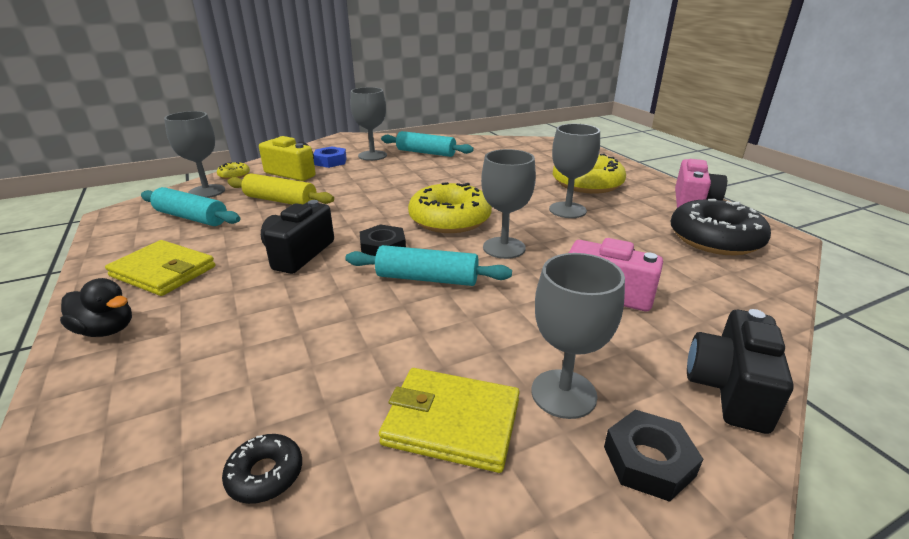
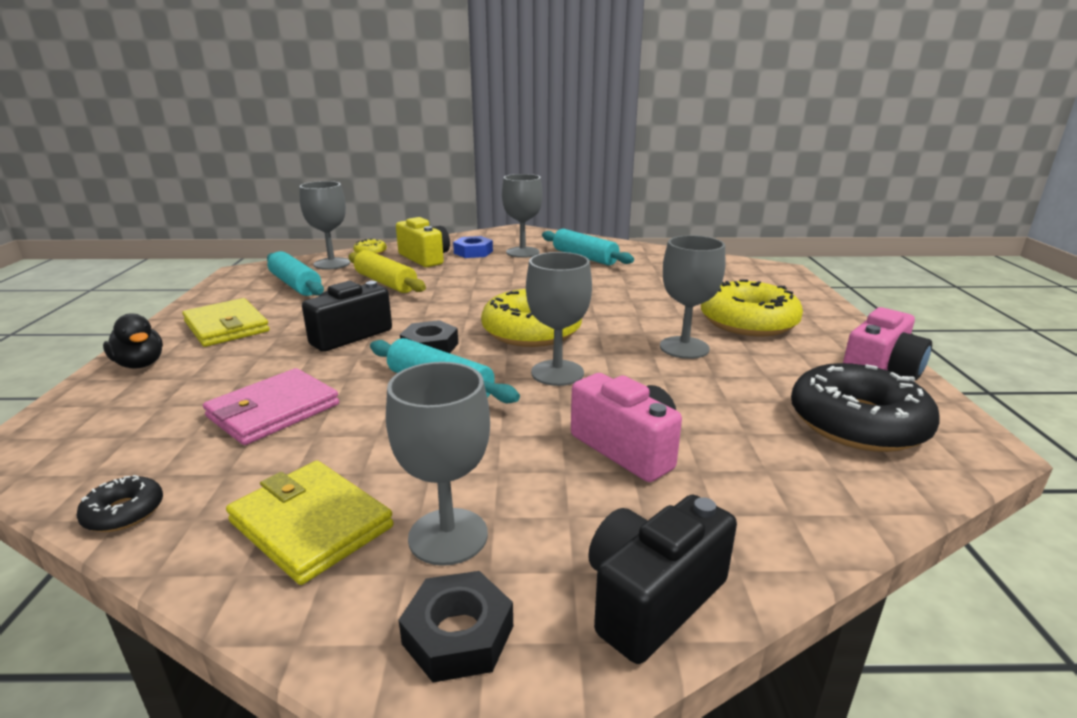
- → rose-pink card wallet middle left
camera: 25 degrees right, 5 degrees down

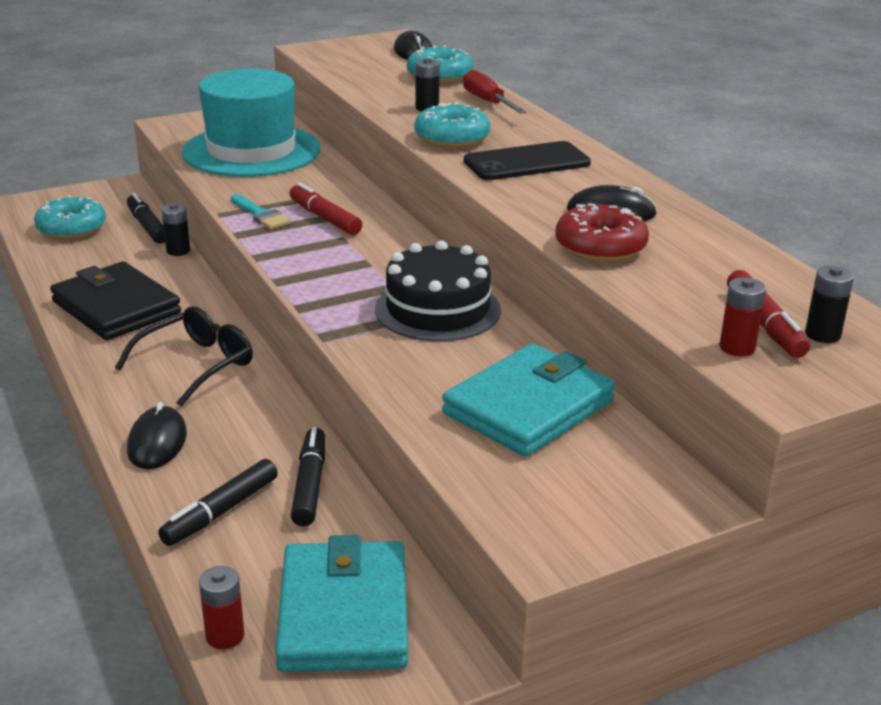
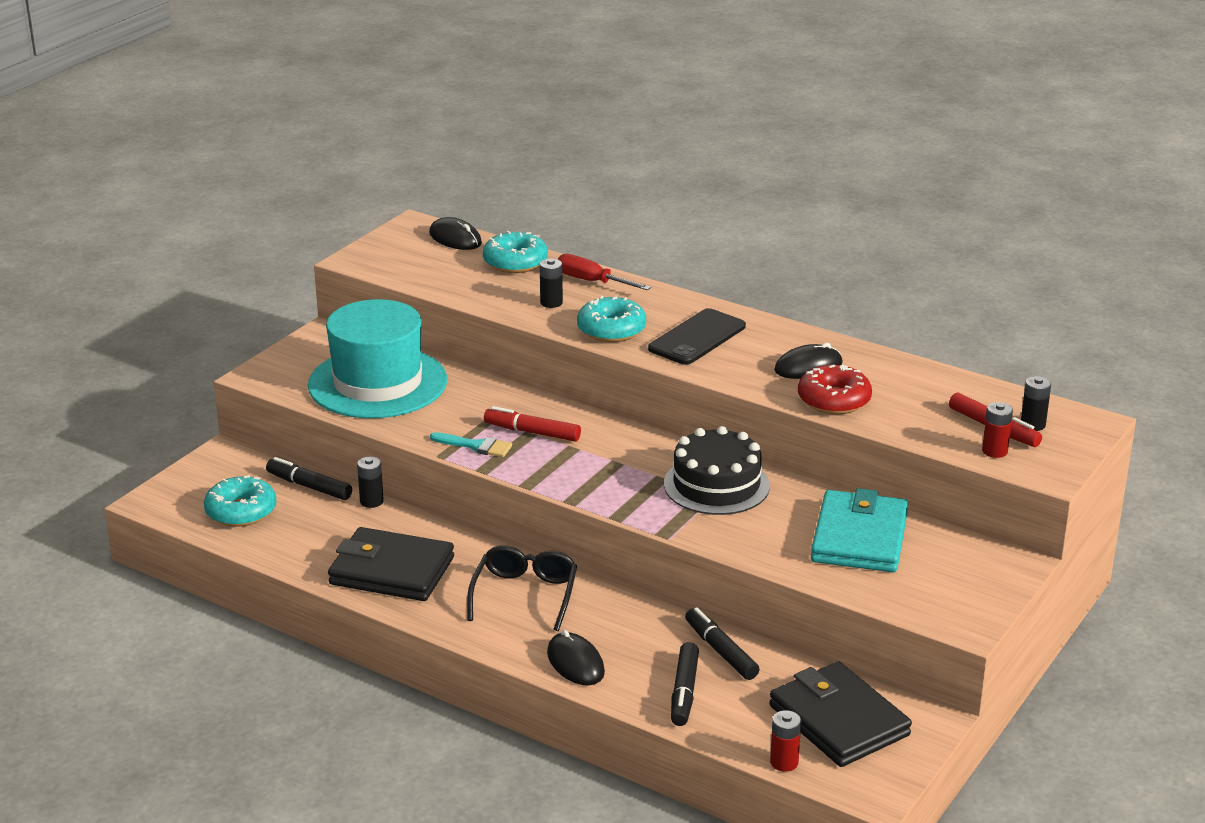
aqua card wallet (no. 1 from left) bottom centre → jet-black card wallet (no. 2 from left) bottom right
camera: 30 degrees left, 0 degrees up

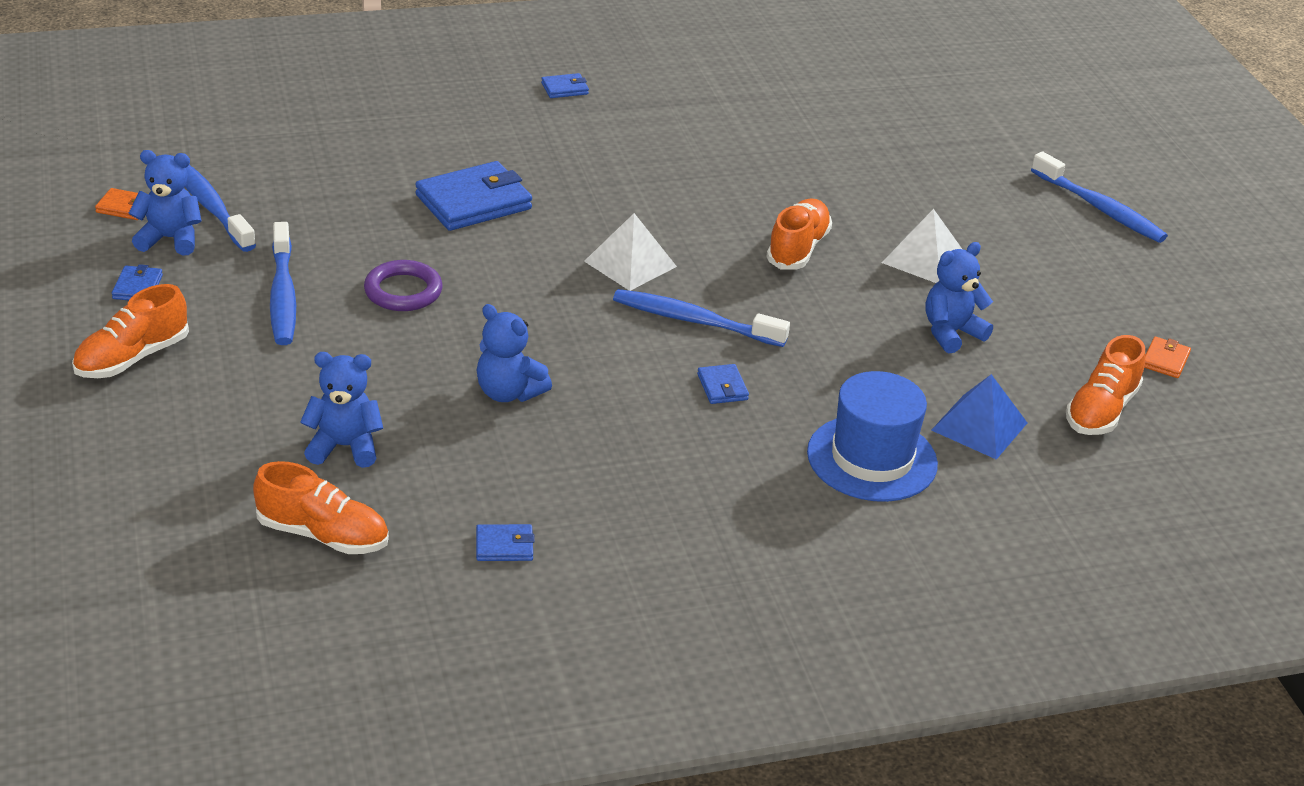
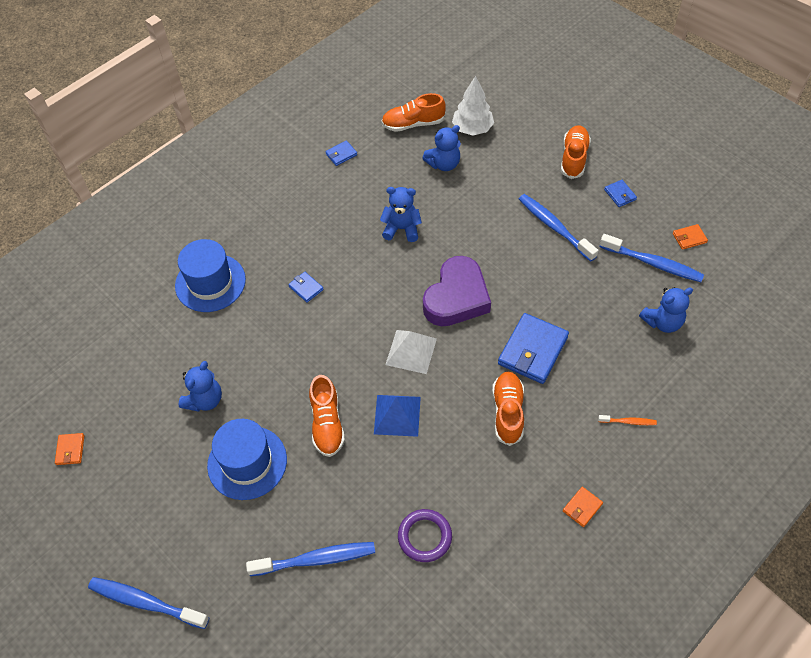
royal blue teddy (no. 1 from left in the first image) top left → royal blue teddy (no. 4 from left) middle right, shifted
purple torus middle left → purple torus bottom centre, shifted
royal blue card wallet (no. 4 from left) top centre → orange card wallet (no. 2 from left) bottom right
royal blue dental brush (no. 3 from left in the first image) centre → royal blue dental brush (no. 2 from left) bottom centre, shifted
snow-white pyramid (no. 2 from left) top right → royal blue top hat (no. 2 from left) bottom left
royal blue pyramid middle right → royal blue pyramid centre, shifted
orange lace-up shoe (no. 4 from left in the first image) middle right → orange lace-up shoe (no. 3 from left) centre, shifted
- → purple love heart centre
- → snow-white toy tree top centre
- → orange dental brush middle right
camera: 155 degrees right, 20 degrees up

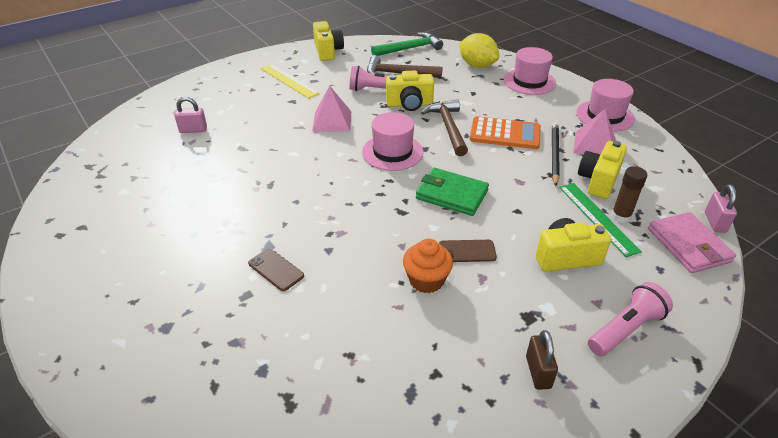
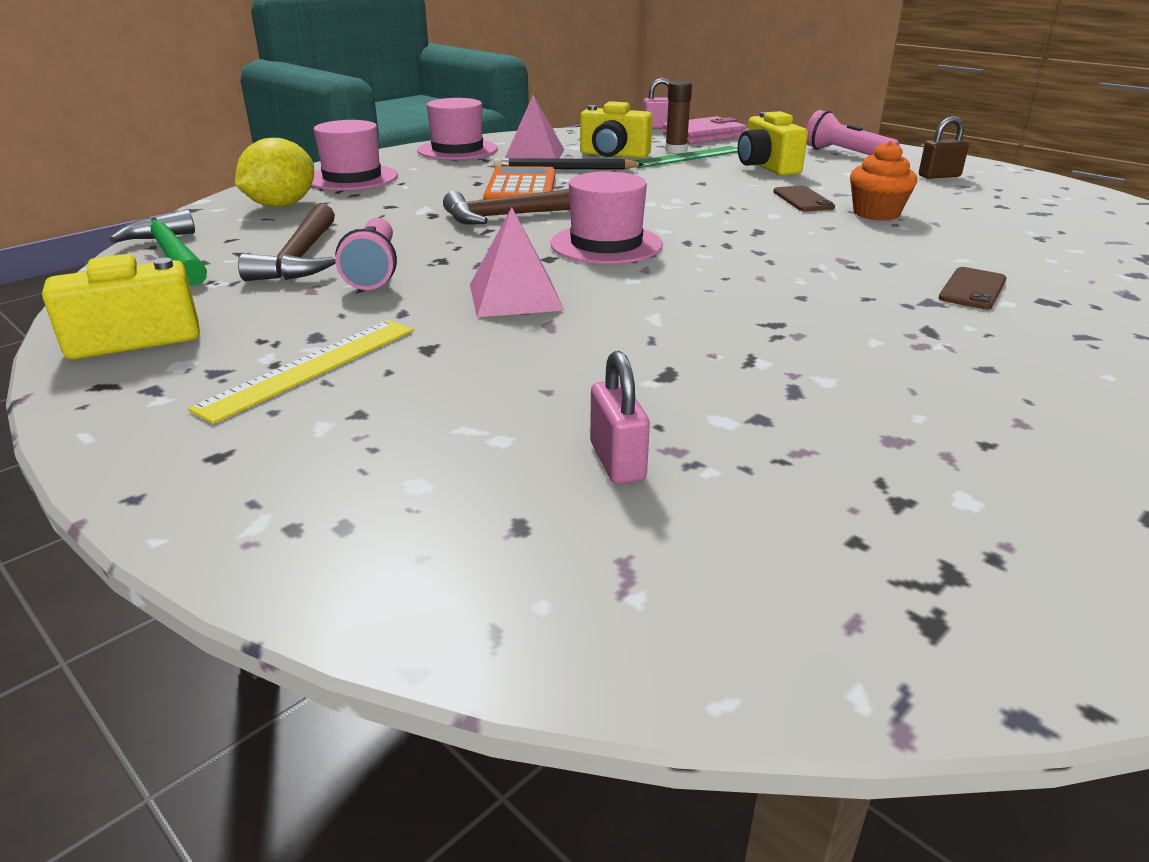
golden photo camera (no. 2 from left) top centre → -
green card wallet centre → -
camera: 100 degrees left, 10 degrees down

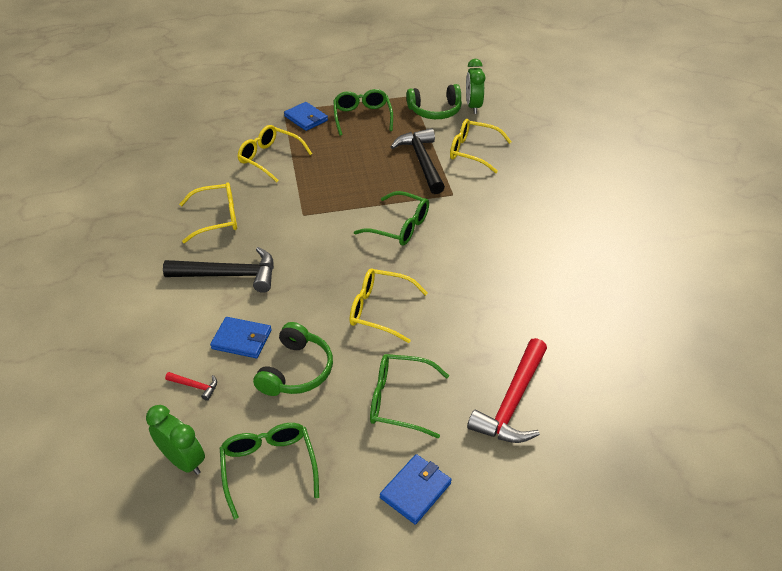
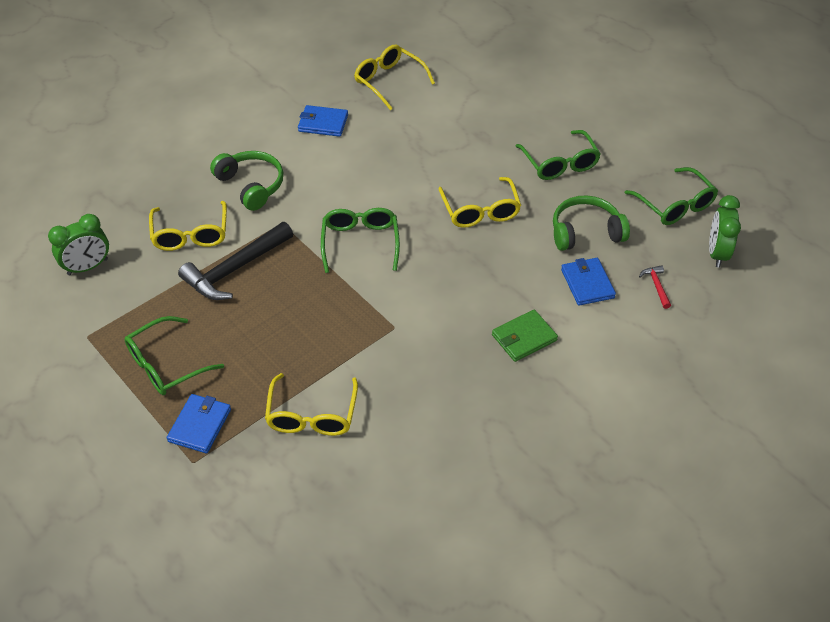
jet-black carpenter's hammer (no. 1 from left) middle left → green card wallet centre
golden glasses (no. 1 from left in the first image) middle left → golden glasses (no. 3 from left) top centre, shifted
green glasses (no. 1 from left in the first image) bottom centre → green glasses (no. 4 from left) top right, 75 degrees counterclockwise
royal blue card wallet (no. 3 from left in the first image) bottom centre → royal blue card wallet (no. 2 from left) top centre, shifted
green over-ear headphones (no. 2 from left in the first image) top centre → green over-ear headphones (no. 1 from left) top left, shifted
red carpenter's hammer (no. 2 from left) bottom centre → -
camera: 120 degrees left, 5 degrees up

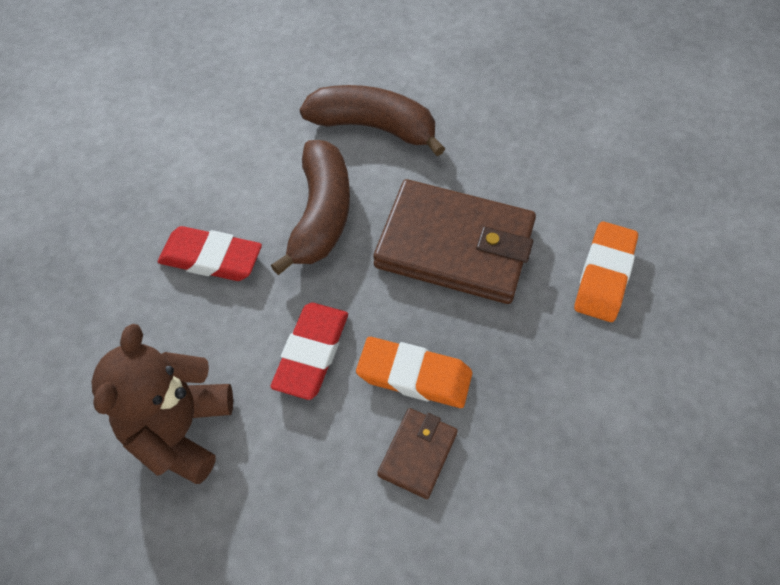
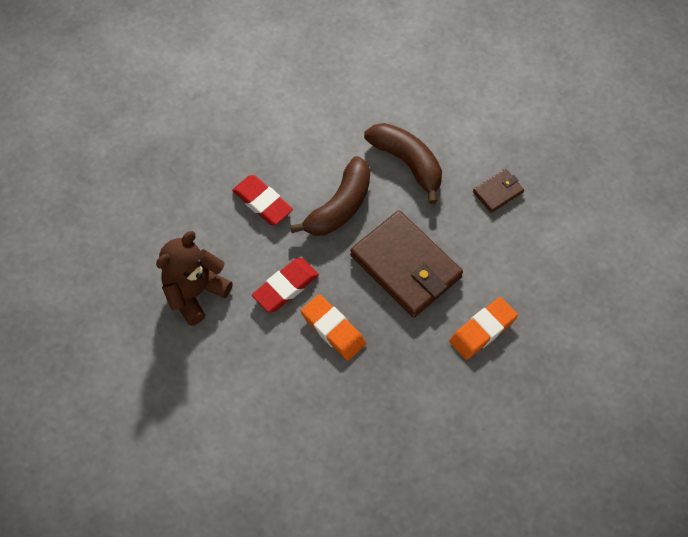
russet card wallet (no. 1 from left in the first image) bottom centre → russet card wallet (no. 2 from left) middle right, shifted
camera: 30 degrees right, 5 degrees up

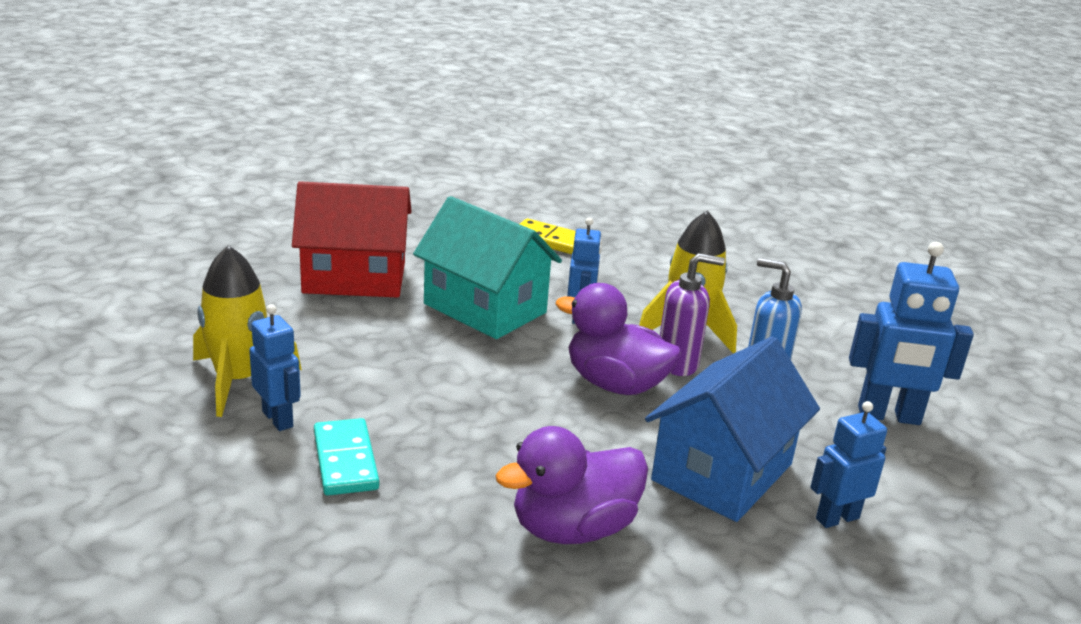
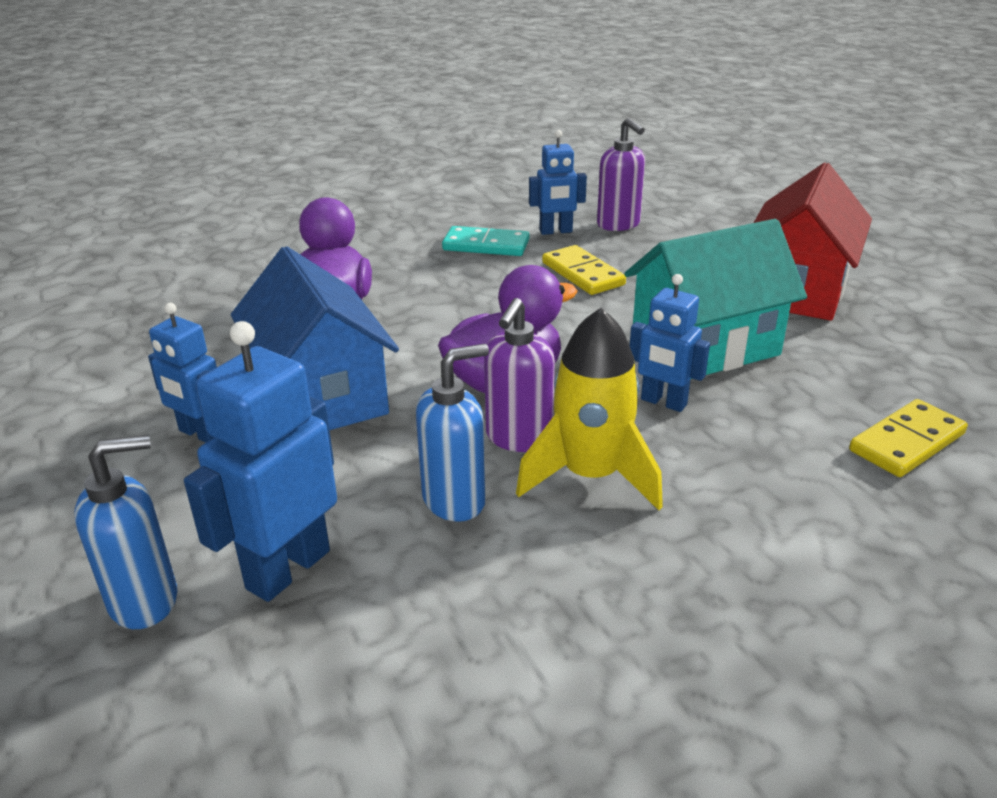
golden toy rocket (no. 1 from left) middle left → purple soap pump (no. 2 from left) top centre
royal blue robot (no. 3 from left in the first image) bottom right → royal blue robot (no. 1 from left) middle left, 120 degrees clockwise
- → royal blue soap pump (no. 1 from left) middle left
- → golden domino (no. 1 from left) centre
camera: 120 degrees right, 5 degrees up

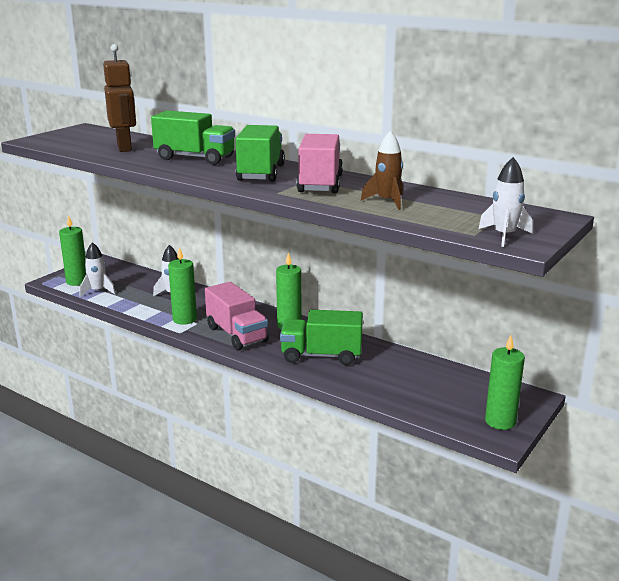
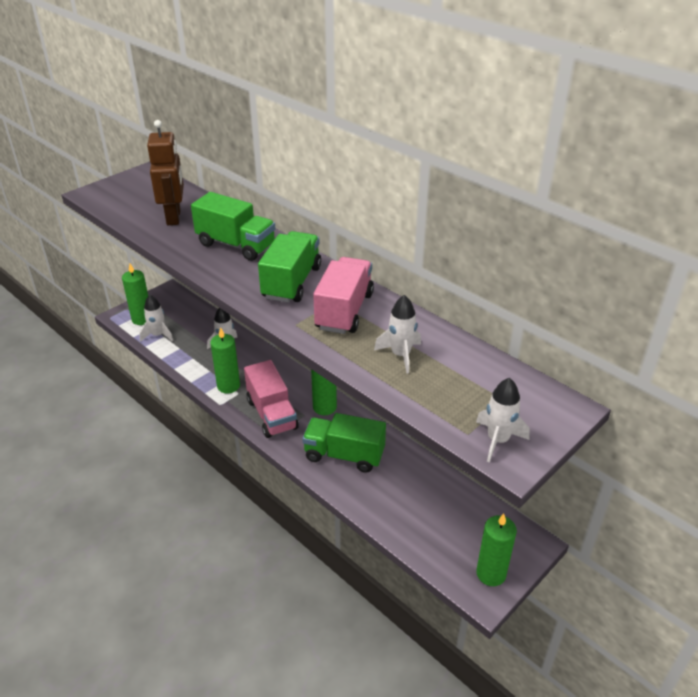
russet toy rocket top centre → snow-white toy rocket (no. 3 from left) centre
camera: 10 degrees right, 15 degrees up

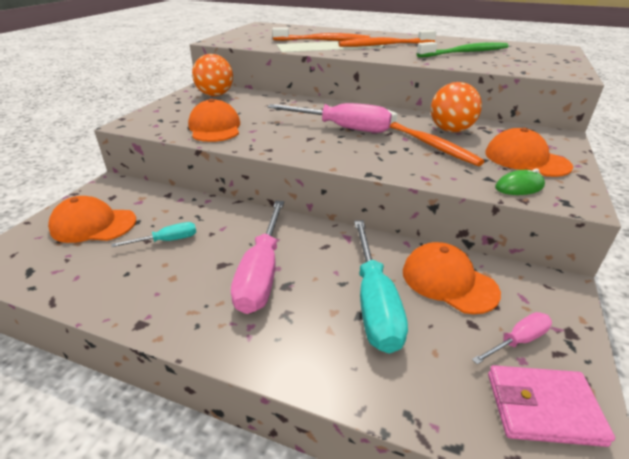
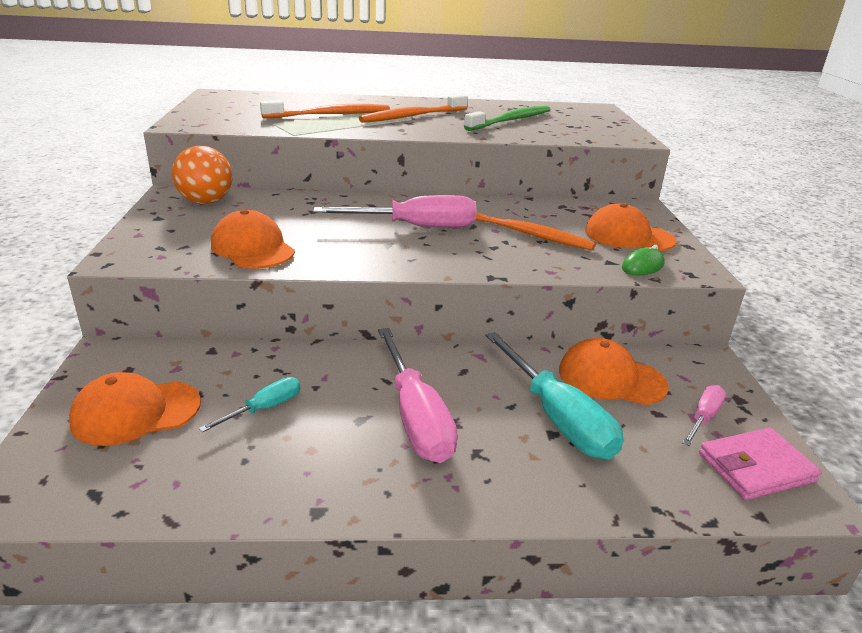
orange sphere (no. 2 from left) top right → -
camera: 25 degrees left, 5 degrees down

